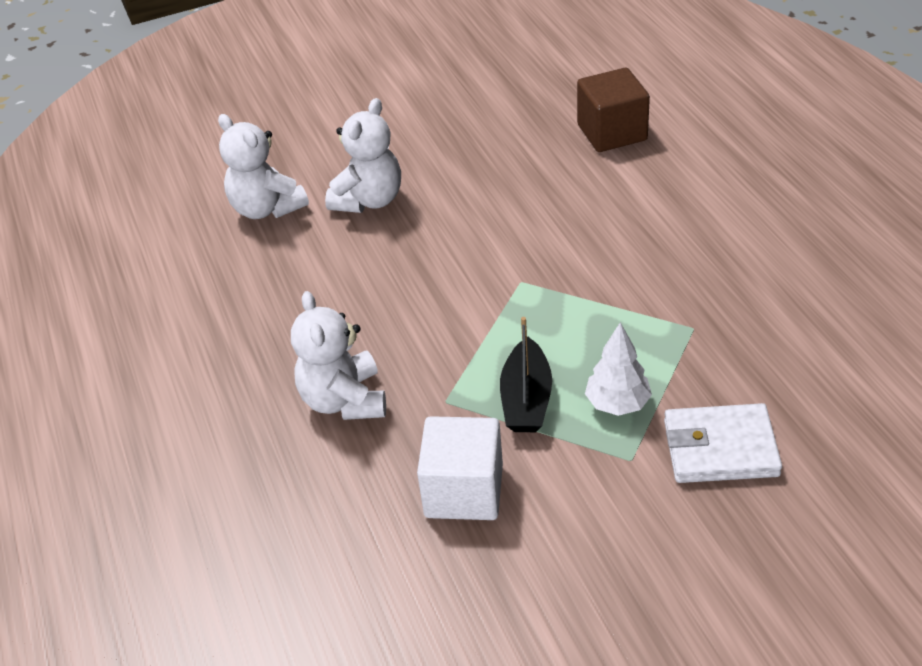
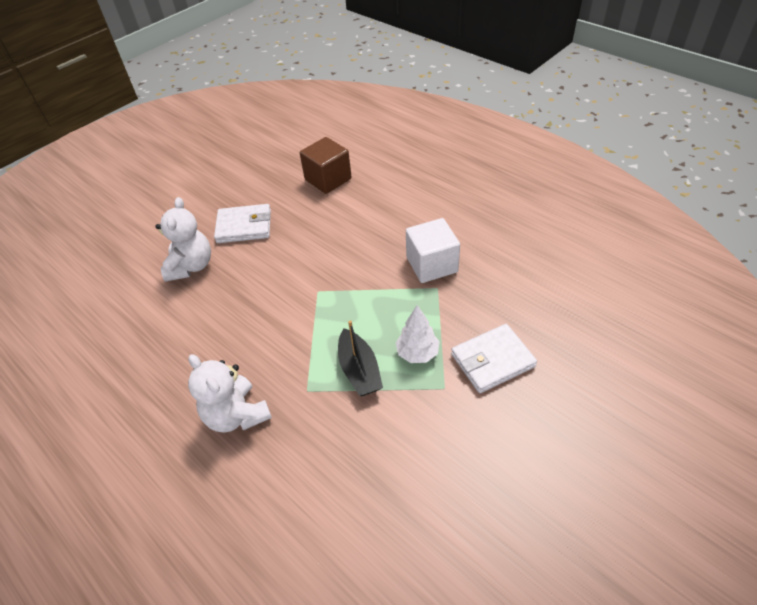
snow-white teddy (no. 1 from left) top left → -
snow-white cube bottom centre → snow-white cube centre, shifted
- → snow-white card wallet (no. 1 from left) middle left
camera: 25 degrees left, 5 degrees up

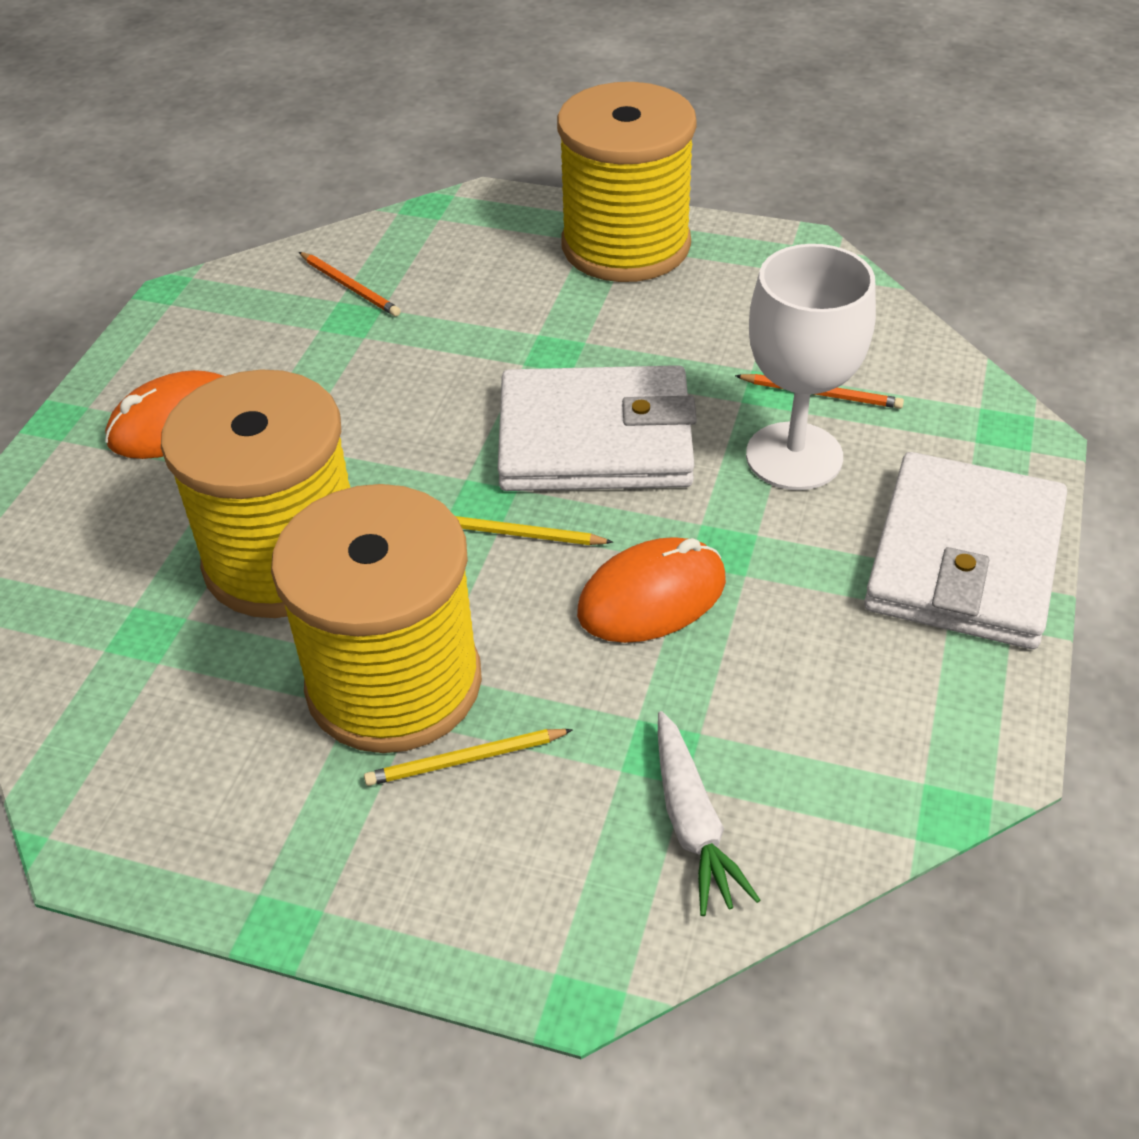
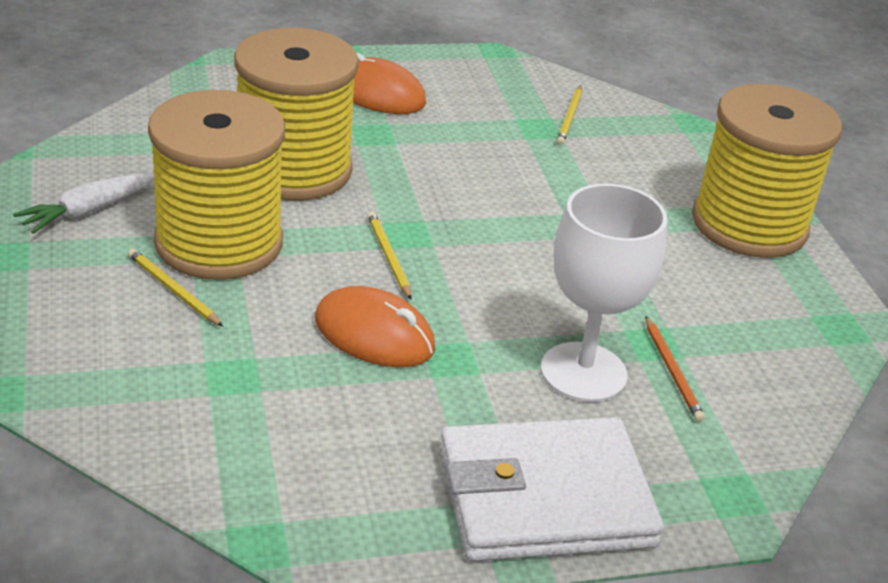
orange lead pencil (no. 1 from left) top left → golden lead pencil (no. 3 from left) top centre
snow-white card wallet (no. 1 from left) centre → -
snow-white toy carrot bottom centre → snow-white toy carrot middle left, shifted
camera: 55 degrees right, 10 degrees down

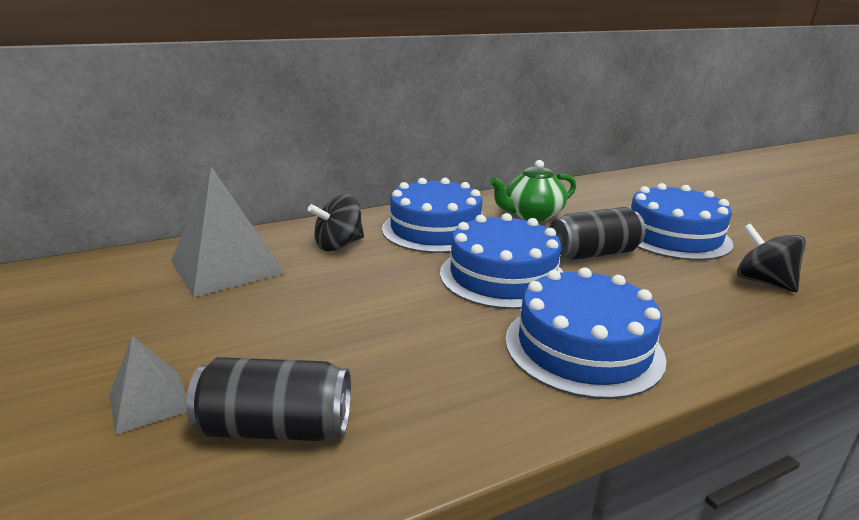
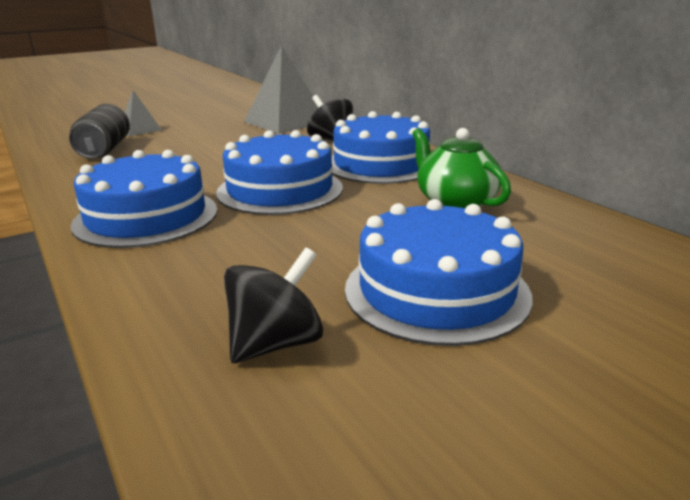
jet-black can (no. 2 from left) middle right → -
camera: 85 degrees right, 0 degrees up

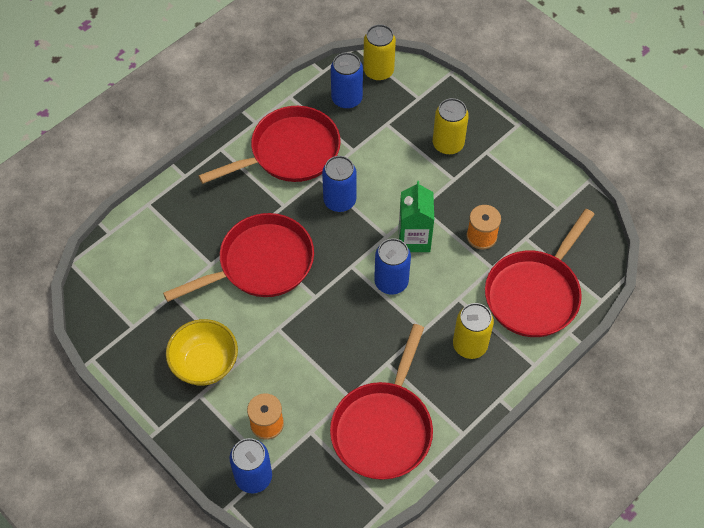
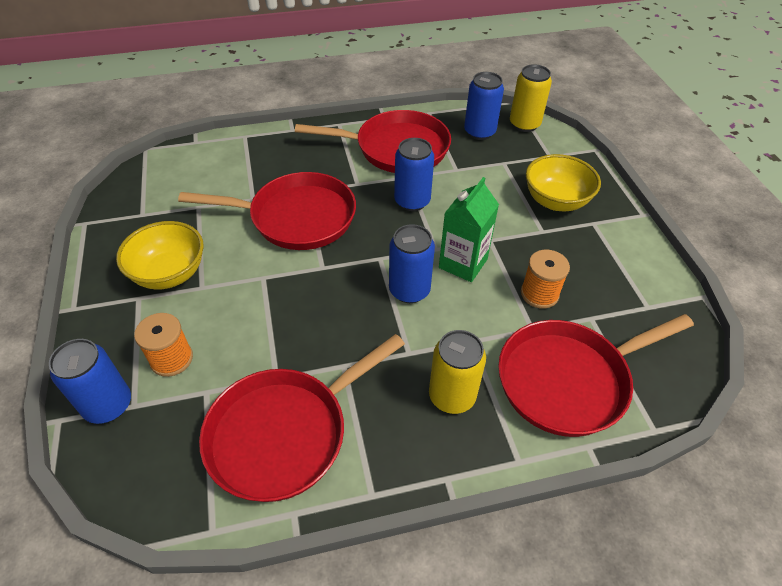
golden can (no. 2 from left) top centre → golden bowl (no. 2 from left) top right
camera: 30 degrees right, 10 degrees down

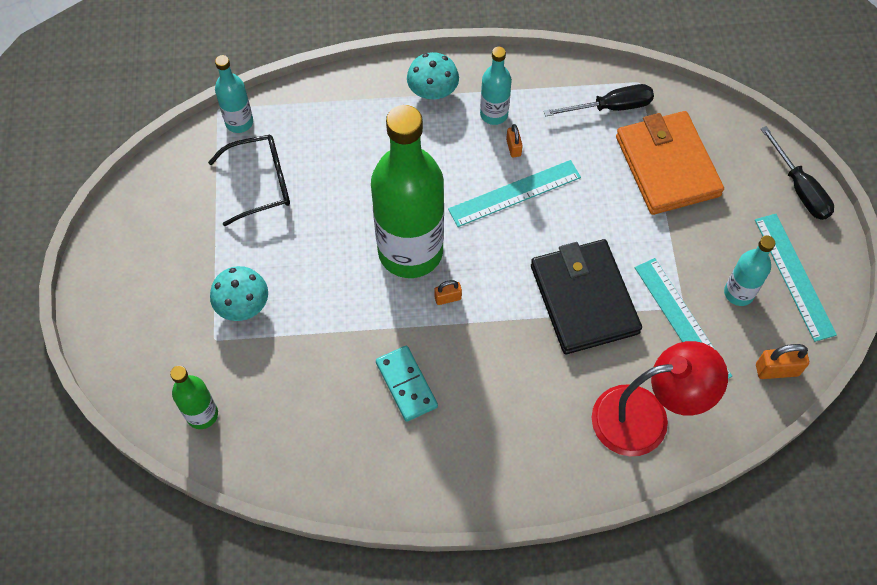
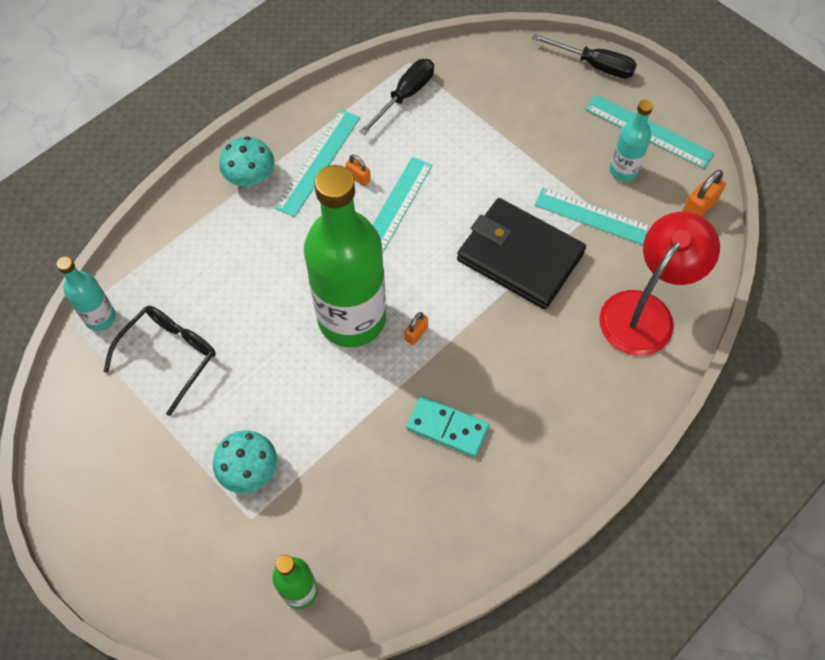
aqua bottle (no. 2 from left) top centre → aqua measuring stick (no. 1 from left) top centre
orange card wallet top right → -
camera: 40 degrees left, 0 degrees up

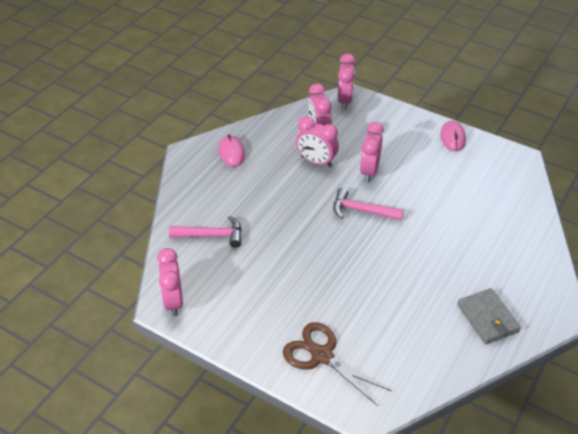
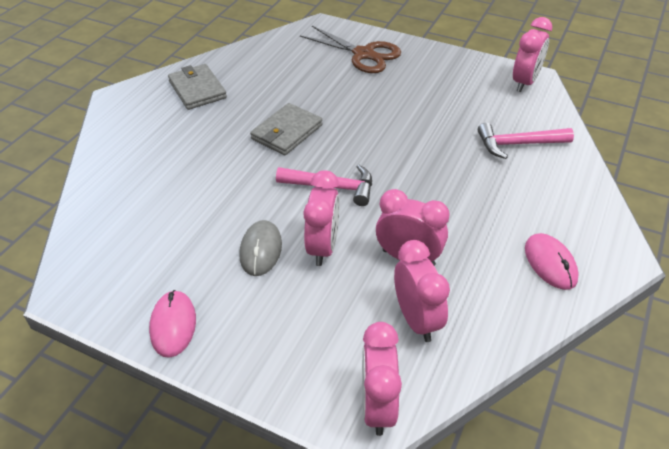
rose-pink clock (no. 1 from left in the first image) middle left → rose-pink clock (no. 5 from left) top right, 45 degrees clockwise
- → grey computer mouse centre
- → grey card wallet (no. 2 from left) top centre
camera: 175 degrees right, 0 degrees up

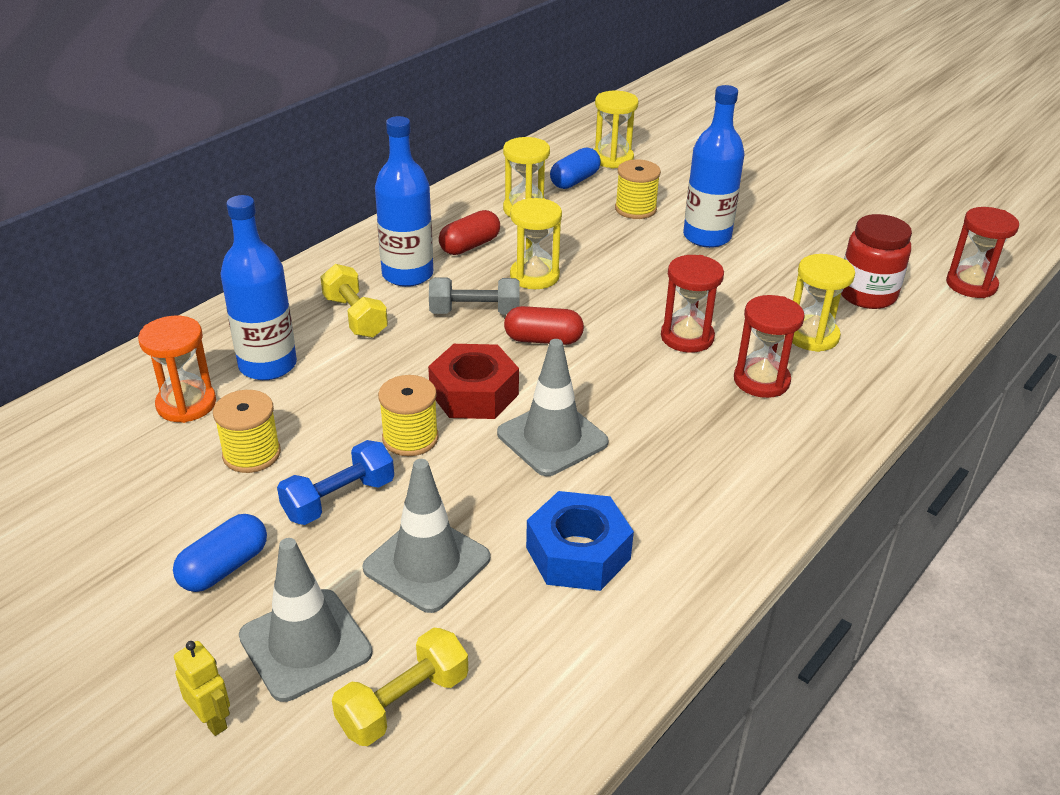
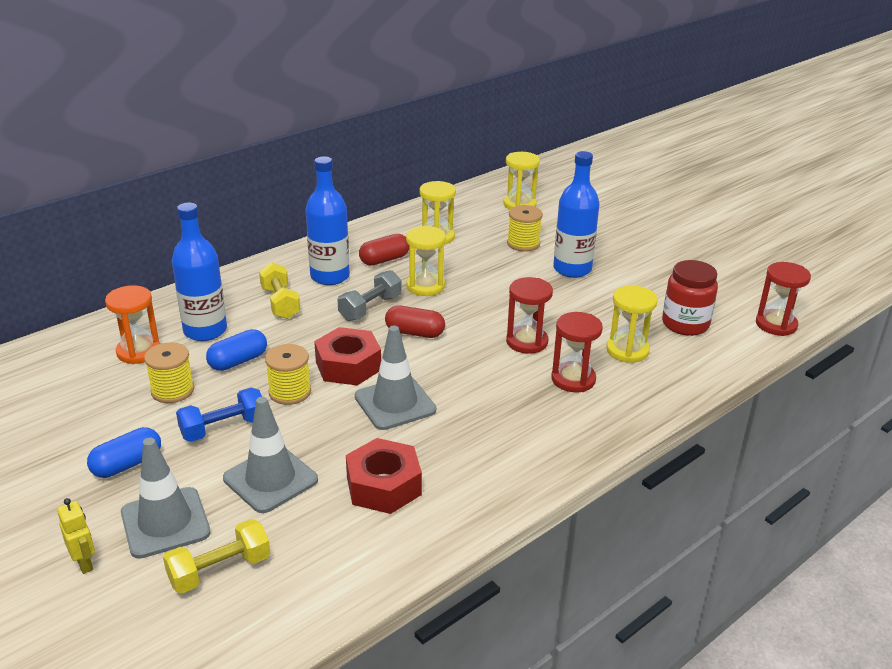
grey free weight centre, 60 degrees counterclockwise
royal blue nut bottom centre → red nut (no. 2 from left) bottom centre
royal blue capsule (no. 2 from left) top centre → royal blue capsule (no. 2 from left) middle left, shifted
camera: 10 degrees right, 5 degrees down

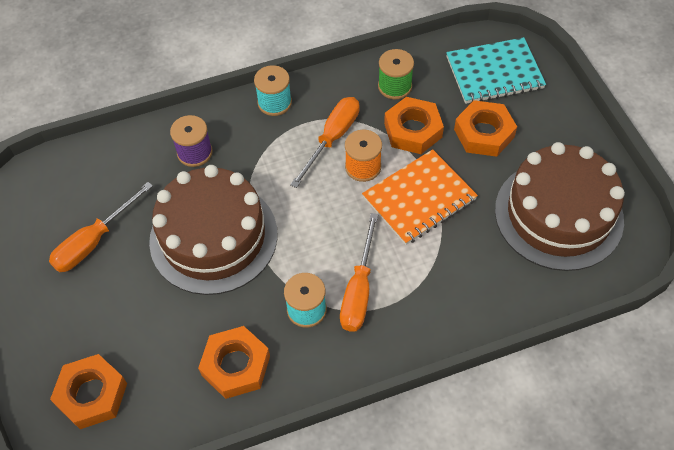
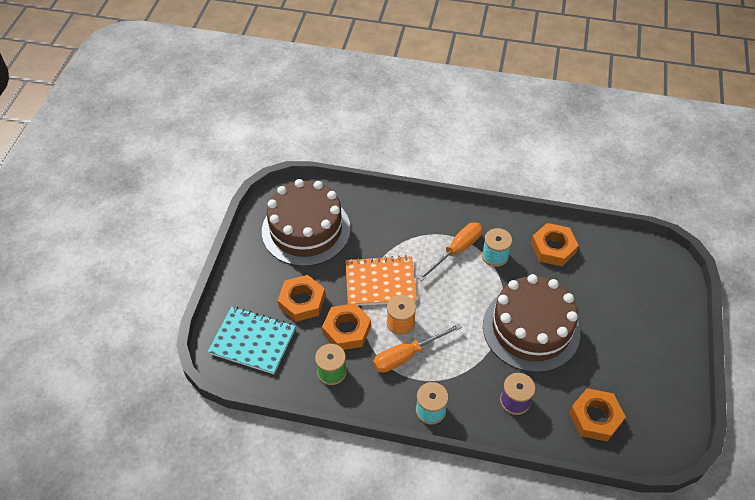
orange flat screwdriver (no. 1 from left) middle left → -
orange nut (no. 1 from left in the first image) bottom left → orange nut (no. 4 from left) bottom right, shifted
camera: 150 degrees left, 5 degrees down

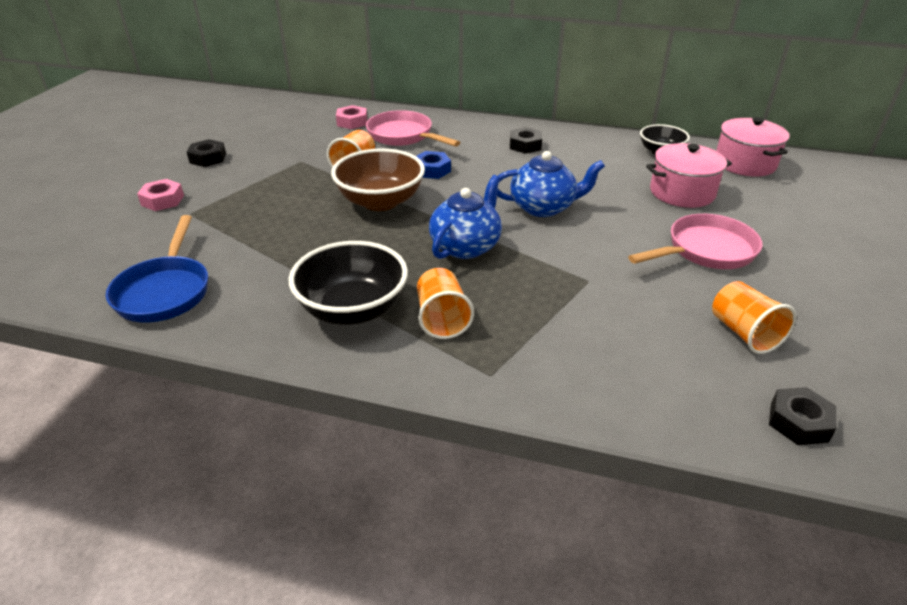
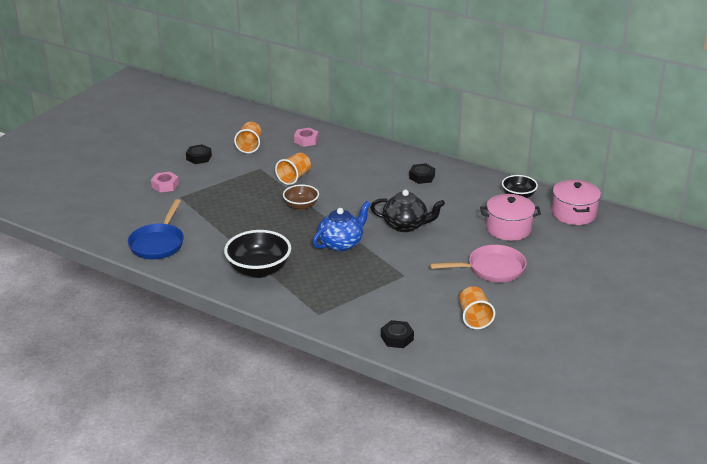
russet bowl top centre → russet bowl centre, x0.60
rose-pink skillet (no. 1 from left) top centre → -
royal blue nut top centre → -
orange beaker (no. 2 from left in the first image) centre → orange beaker (no. 1 from left) top centre, shifted
royal blue tea pot (no. 2 from left) top centre → jet-black tea pot centre
jet-black nut (no. 3 from left in the first image) bottom right → jet-black nut (no. 2 from left) bottom centre, shifted
camera: 15 degrees right, 5 degrees down

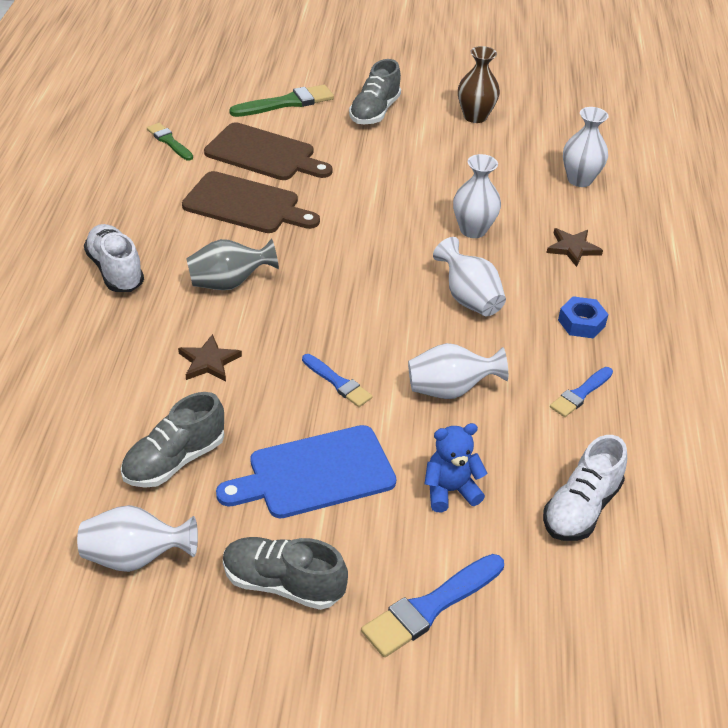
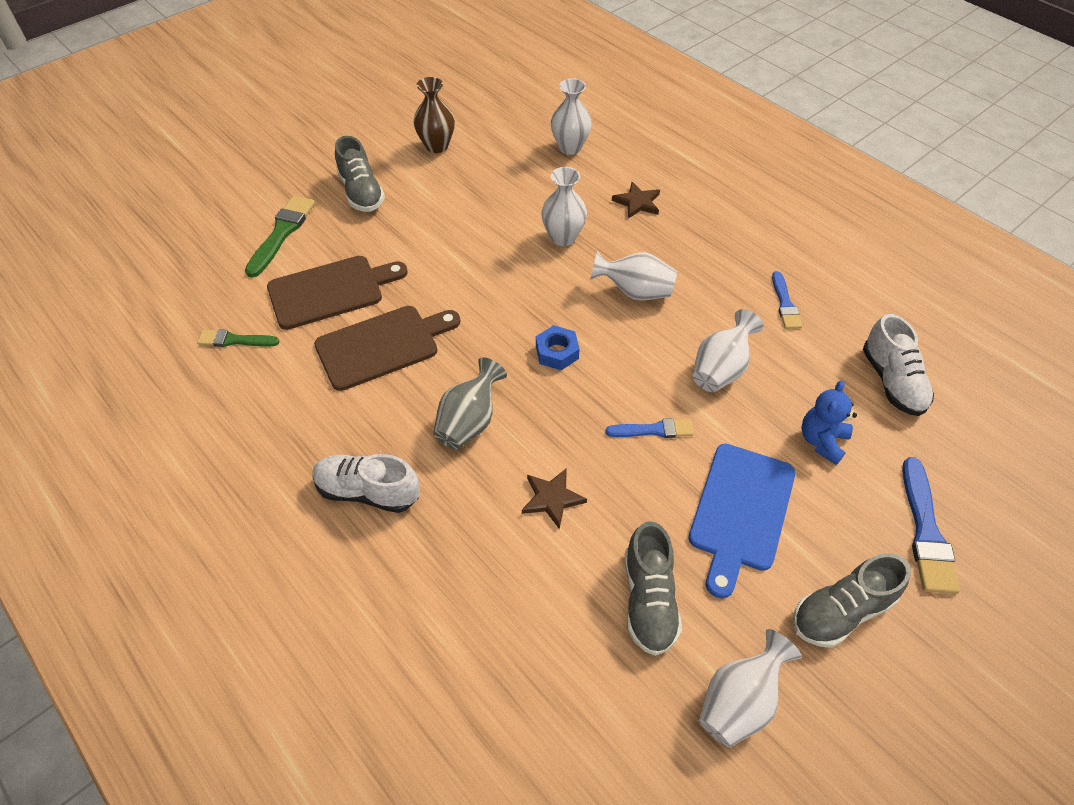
royal blue nut middle right → royal blue nut centre, shifted
camera: 45 degrees left, 10 degrees up

